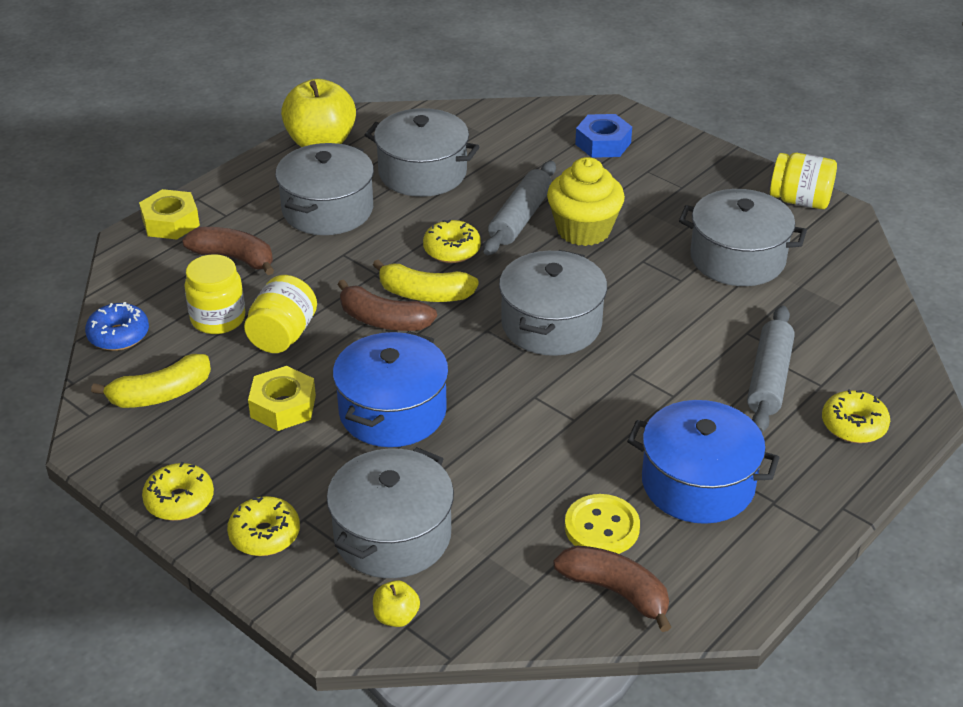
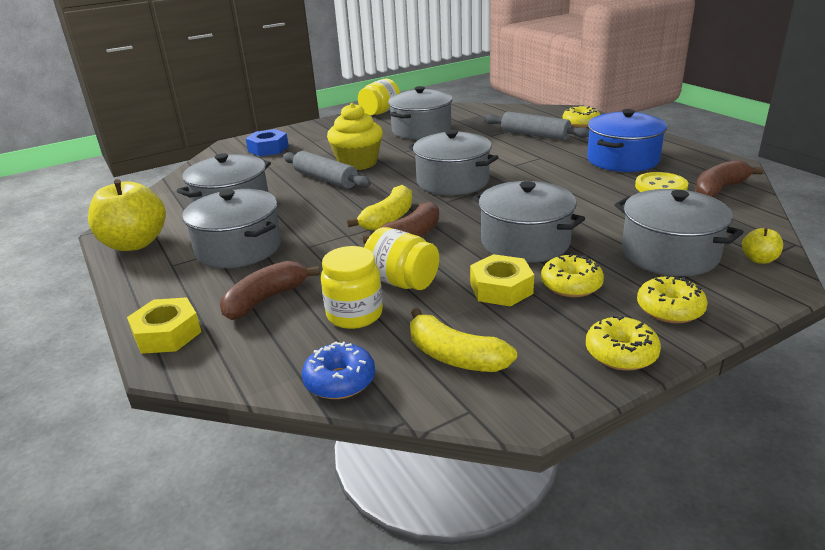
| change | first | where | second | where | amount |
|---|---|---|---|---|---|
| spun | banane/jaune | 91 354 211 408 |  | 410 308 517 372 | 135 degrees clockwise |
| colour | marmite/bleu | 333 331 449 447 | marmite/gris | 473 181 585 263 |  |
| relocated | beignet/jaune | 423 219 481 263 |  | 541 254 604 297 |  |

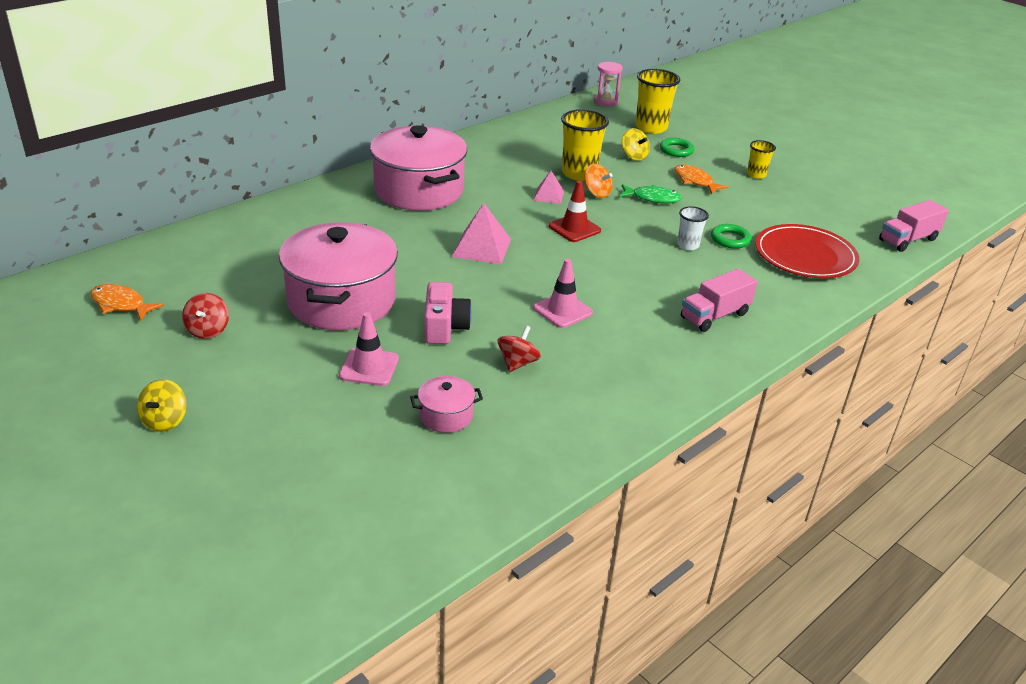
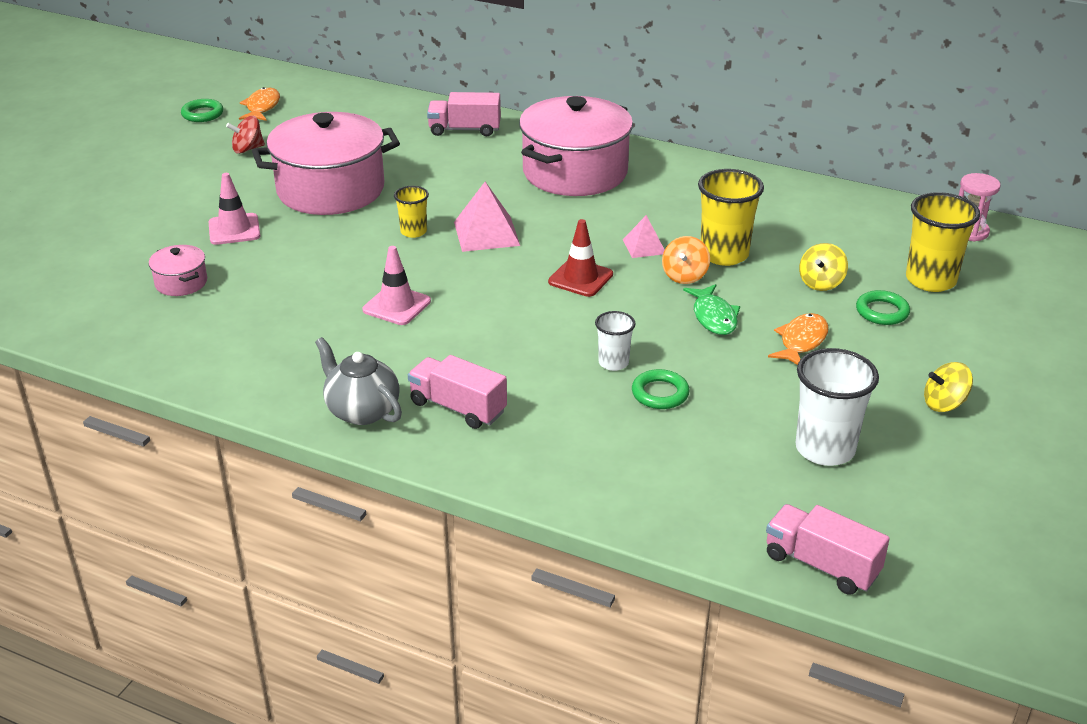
| change | first | where | second | where | amount |
|---|---|---|---|---|---|
| appeared |  |  | anneau/vert | 181 99 223 122 |  |
| appeared |  |  | théière/gris | 315 337 402 425 |  |
| relocated | gobelet/jaune | 747 140 776 179 |  | 394 186 429 238 |  |
| appeared |  |  | camion/rose | 427 92 501 136 |  |
| appeared |  |  | gobelet/blanc | 796 348 879 466 |  |
| relocated | toupie/jaune | 137 379 187 432 |  | 924 362 973 412 |  |
| missing | appareil photo/rose | 424 282 472 344 |  |  |  |
| missing | toupie/rouge | 497 326 541 372 |  |  |  |
| missing | assiette/rouge | 755 224 859 278 |  |  |  |

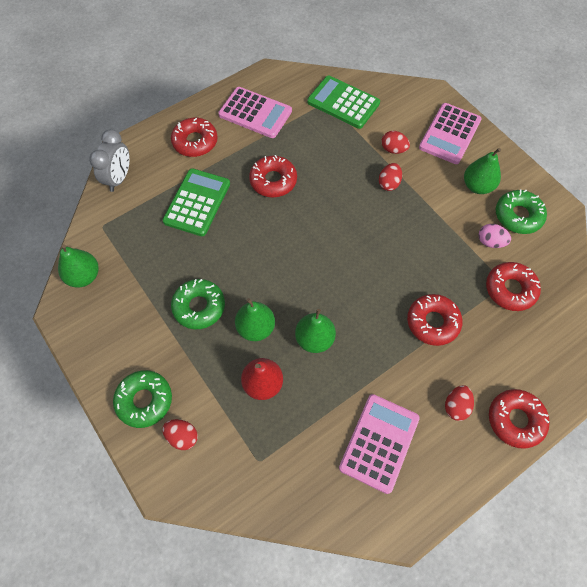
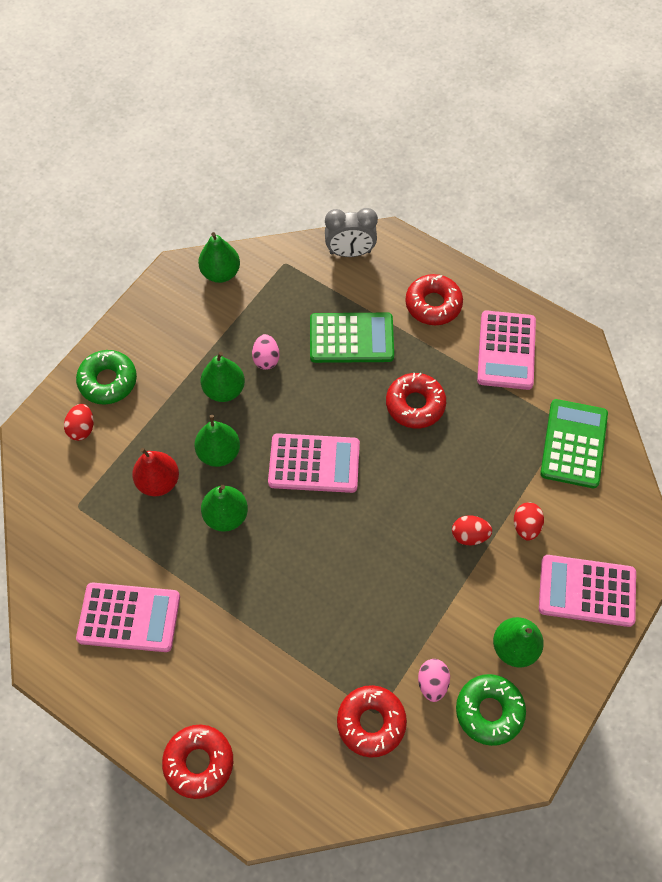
| change | first | where | second | where | amount |
|---|---|---|---|---|---|
| exchanged | beignet/vert | 171 279 225 329 | poire/vert | 201 352 245 402 |  |
| appeared |  |  | œuf/rose | 252 334 280 370 |  |
| appeared |  |  | calculatrice/rose | 268 433 360 493 |  |
| missing | beignet/rouge | 407 294 463 346 |  |  |  |
| missing | œuf/rouge | 445 385 474 421 |  |  |  |

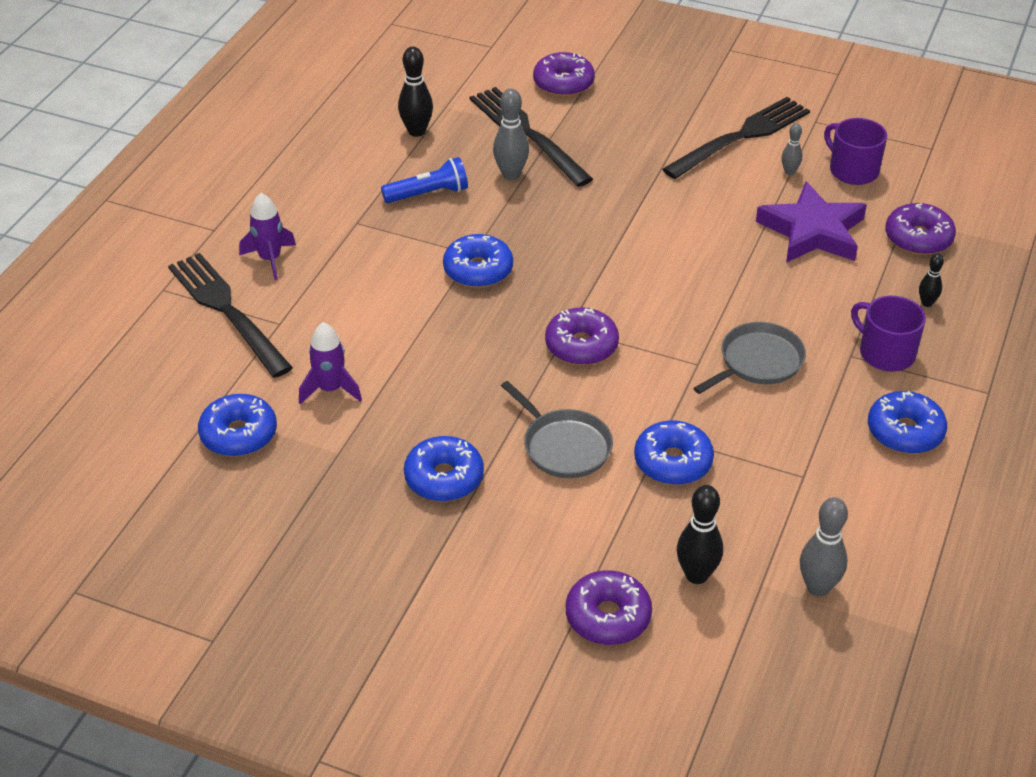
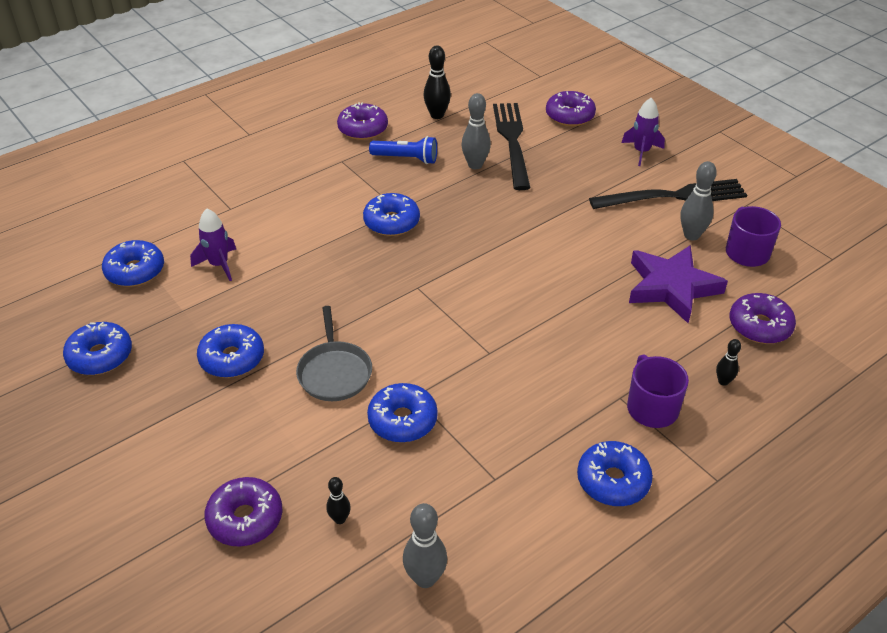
| change | first | where | second | where | amount |
|---|---|---|---|---|---|
| appeared |  |  | beignet/bleu | 63 322 132 375 |  |
| size | quille/noir | 677 485 723 584 |  | 326 477 351 524 | x0.58 |
| relocated | beignet/violet | 545 308 619 365 |  | 337 102 388 140 |  |
| relocated | fusée/violet | 239 193 296 280 |  | 621 98 665 166 |  |
| size | quille/gris | 782 123 802 175 |  | 681 161 717 240 | x1.74 |
| missing | fourchette/noir | 168 253 293 378 |  |  |  |
| missing | poêle/gris | 694 322 806 394 |  |  |  |

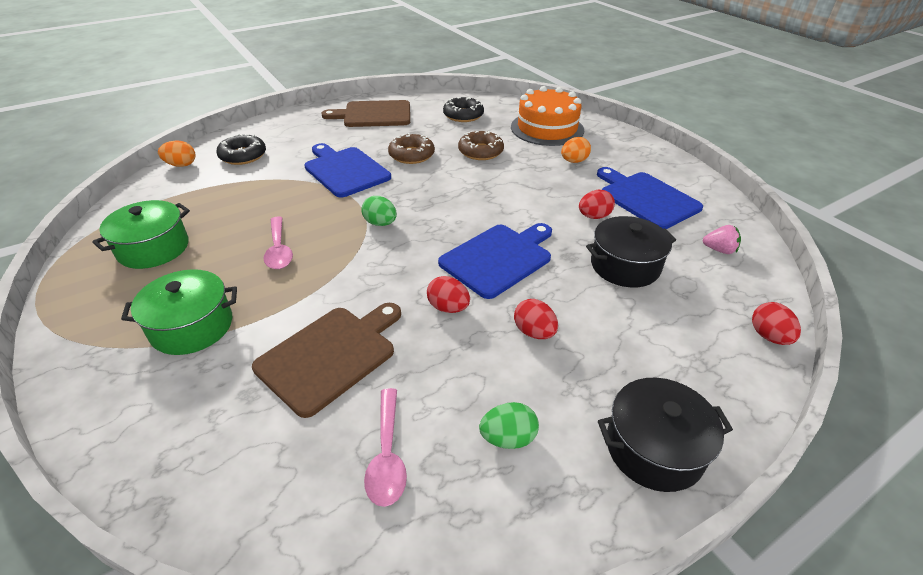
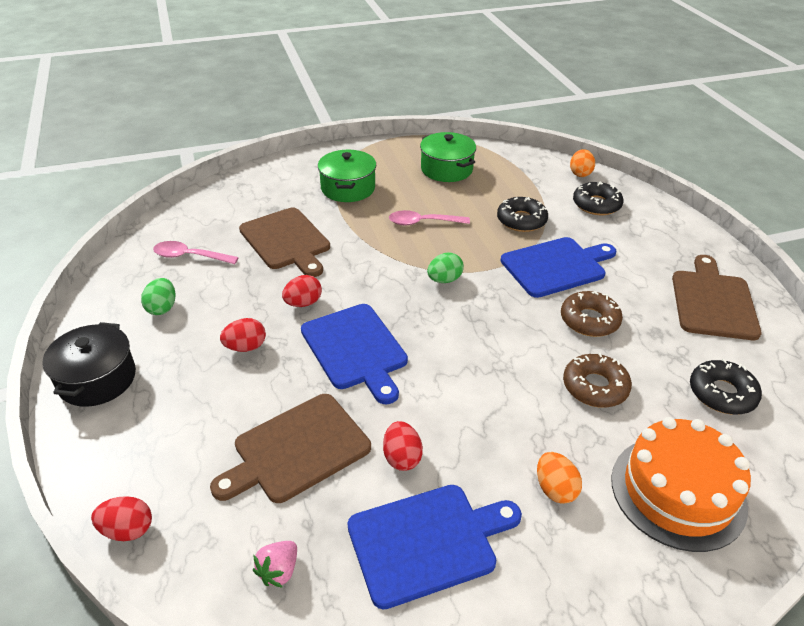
| change | first | where | second | where | amount |
|---|---|---|---|---|---|
| exchanged | marmite/noir | 586 216 676 287 | planche à découper/marron | 210 394 371 503 |  |
| appeared |  |  | beignet/noir | 497 197 548 232 |  |

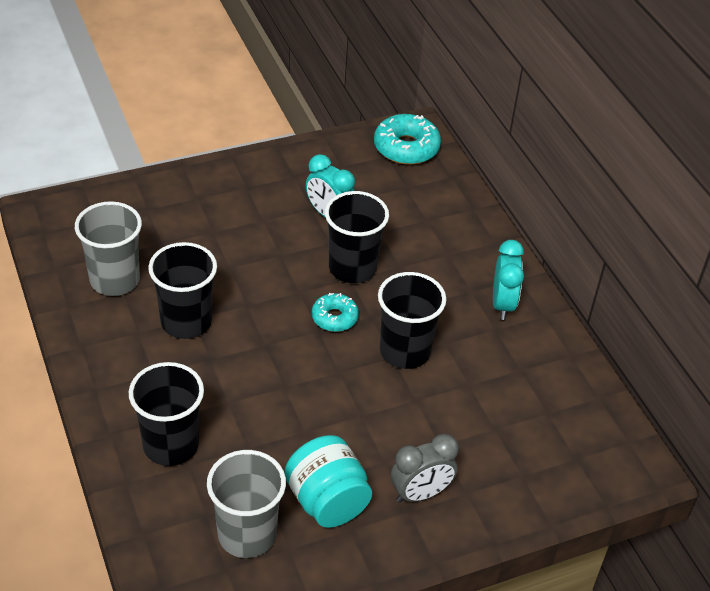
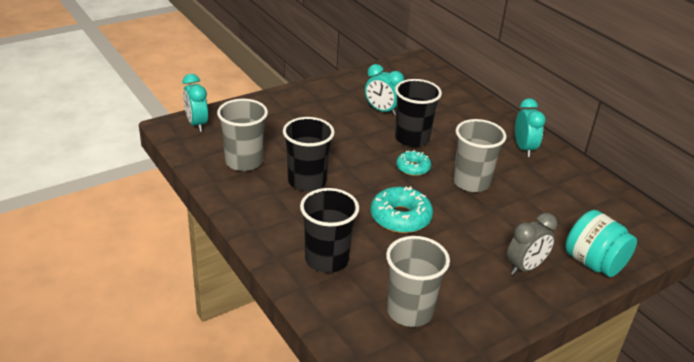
| change | first | where | second | where | amount |
|---|---|---|---|---|---|
| appeared |  |  | réveil/turquoise | 183 74 208 132 |  |
| relocated | beignet/turquoise | 374 114 441 165 |  | 371 186 433 233 |  |
| colour | gobelet/noir | 378 272 446 369 | gobelet/gris | 453 119 506 192 |  |
| relocated | bocal/turquoise | 284 435 372 528 |  | 565 210 637 277 |  |

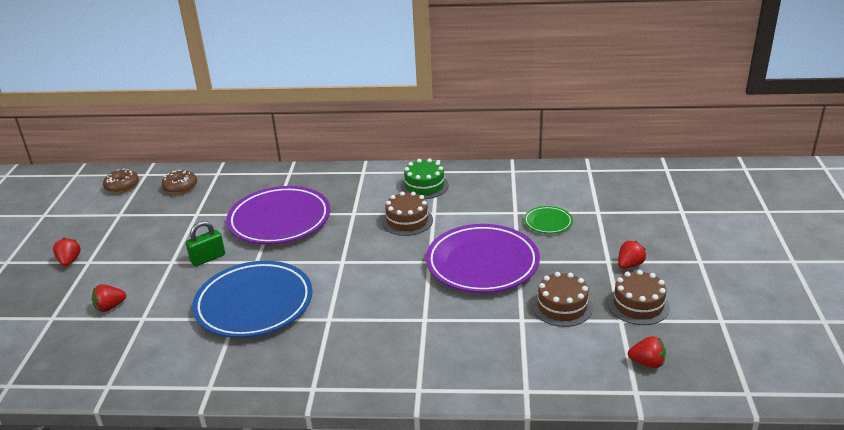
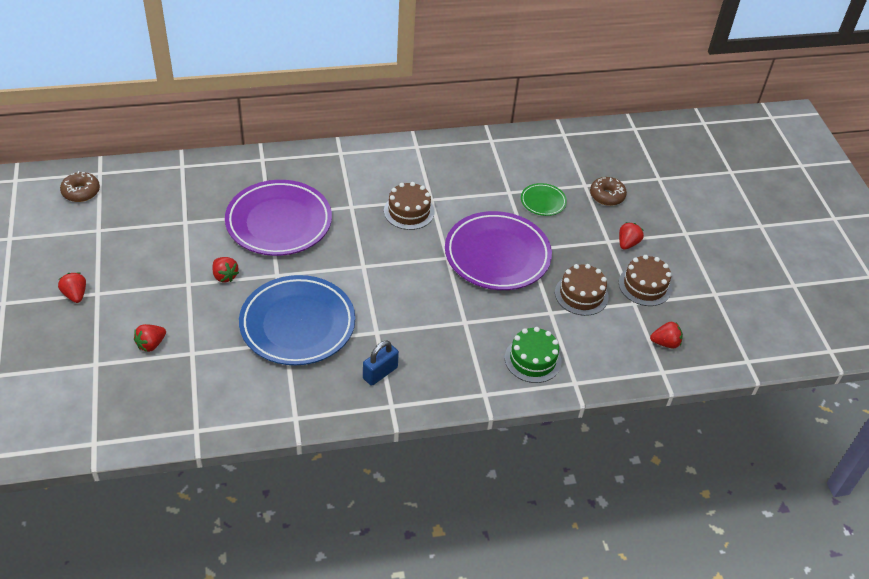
| change | first | where | second | where | amount |
|---|---|---|---|---|---|
| exchanged | cadenas/vert | 186 221 225 266 | fraise/rouge | 212 257 239 282 |  |
| appeared |  |  | cadenas/bleu | 363 341 399 386 |  |
| relocated | gâteau/vert | 401 158 449 199 |  | 505 327 562 383 |  |
| relocated | beignet/marron | 161 170 197 194 |  | 590 177 627 206 |  |

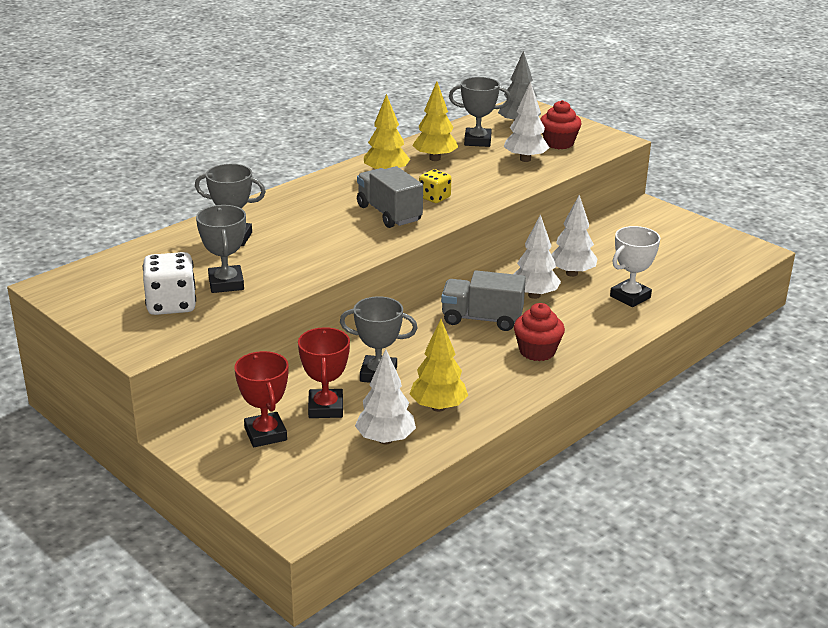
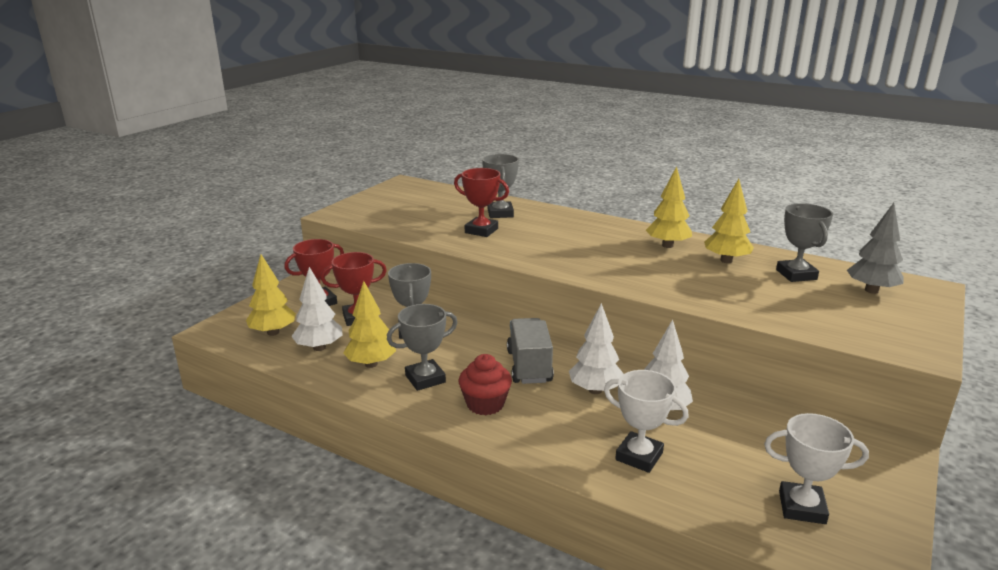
| change | first | where | second | where | amount |
|---|---|---|---|---|---|
| appeared |  |  | arbre/jaune | 246 254 296 336 |  |
| relocated | trophée/gris | 196 205 246 293 |  | 387 304 458 391 |  |
| appeared |  |  | trophée/rouge | 454 168 509 237 |  |
| appeared |  |  | trophée/blanc | 764 413 869 524 |  |
| missing | dé/blanc | 143 252 196 315 |  |  |  |
| missing | camion/gris | 357 166 423 228 |  |  |  |
| missing | dé/jaune | 419 169 451 203 |  |  |  |
| missing | arbre/blanc | 504 82 550 162 |  |  |  |
| missing | muffin/rouge | 540 100 582 149 |  |  |  |

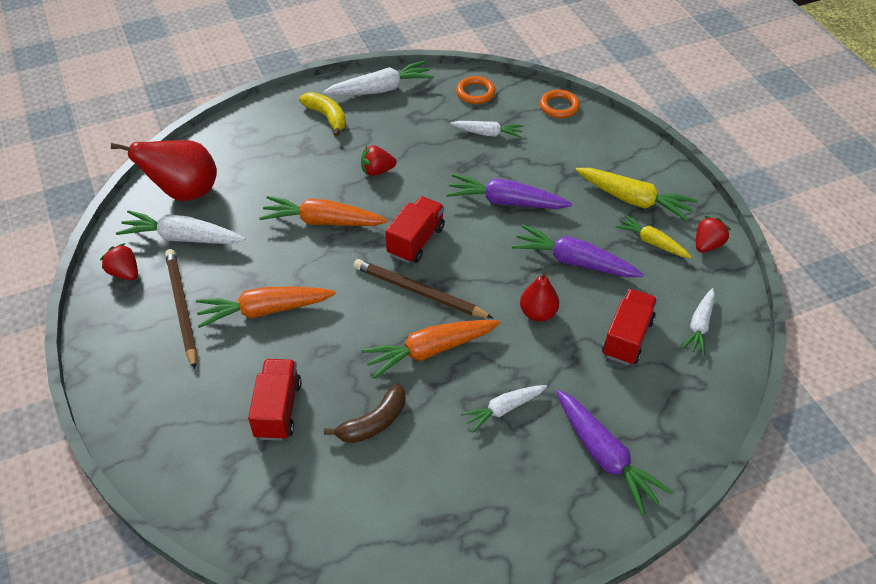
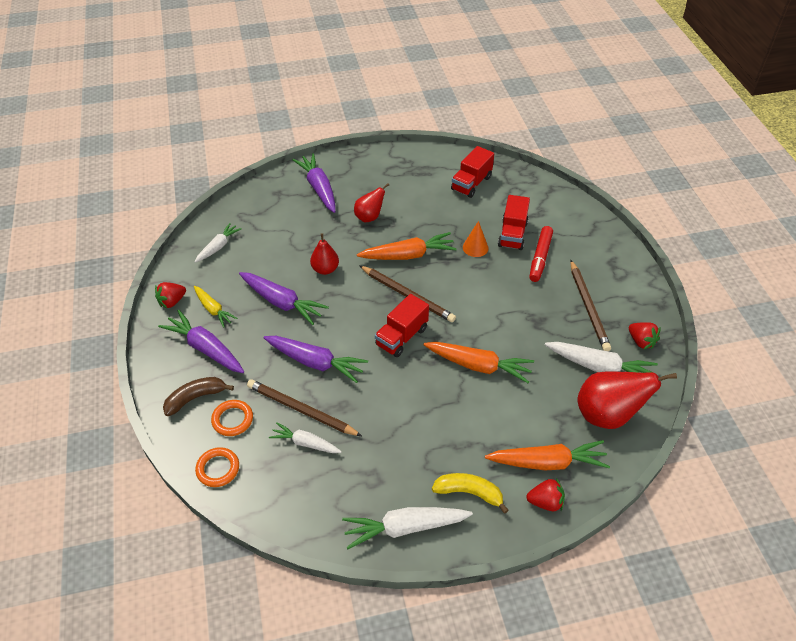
| change | first | where | second | where | amount |
|---|---|---|---|---|---|
| colour | carotte/jaune | 575 168 698 221 | carotte/violet | 158 310 244 373 |  |
| relocated | banane/marron | 324 383 406 443 |  | 163 377 234 416 |  |
| relocated | anneau/orange | 456 76 496 104 |  | 211 400 253 436 |  |
| appeared |  |  | crayon/marron | 247 379 362 436 |  |
| exchanged | carotte/blanc | 461 385 547 432 | poire/rouge | 354 183 389 222 |  |
| spun | banane/jaune | 299 92 346 137 |  | 432 473 509 514 | 135 degrees clockwise |
| relocated | camion/rouge | 602 289 657 365 |  | 451 146 494 198 |  |
| appeared |  |  | cône/orange | 463 221 488 257 |  |
| relocated | carotte/orange | 196 287 336 328 |  | 485 440 610 470 |  |
| relocated | fraise/rouge | 361 145 397 176 |  | 526 478 565 511 |  |
| appeared |  |  | feutre/rouge | 529 226 553 282 |  |

